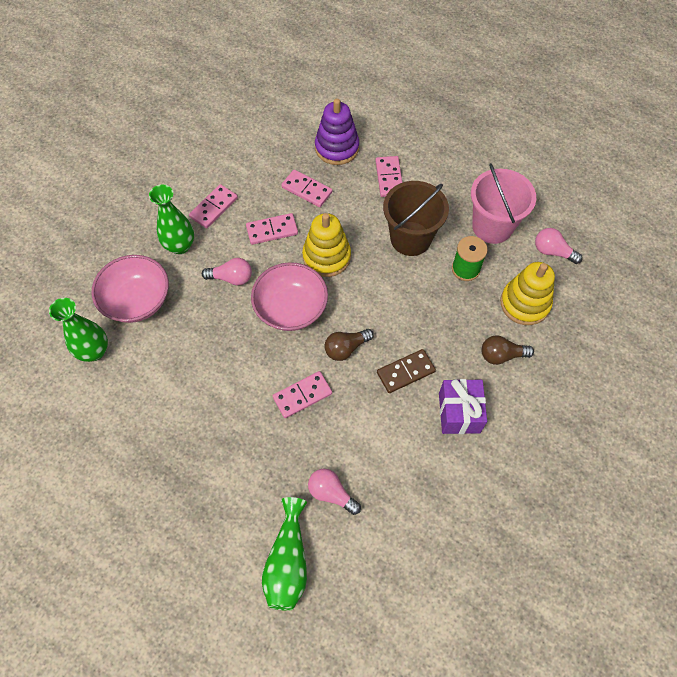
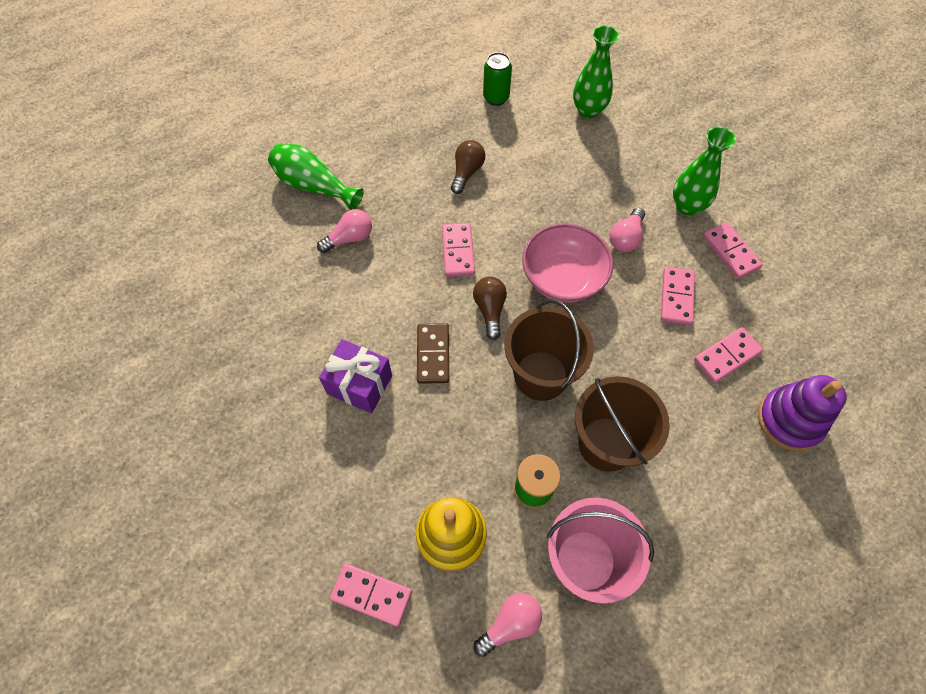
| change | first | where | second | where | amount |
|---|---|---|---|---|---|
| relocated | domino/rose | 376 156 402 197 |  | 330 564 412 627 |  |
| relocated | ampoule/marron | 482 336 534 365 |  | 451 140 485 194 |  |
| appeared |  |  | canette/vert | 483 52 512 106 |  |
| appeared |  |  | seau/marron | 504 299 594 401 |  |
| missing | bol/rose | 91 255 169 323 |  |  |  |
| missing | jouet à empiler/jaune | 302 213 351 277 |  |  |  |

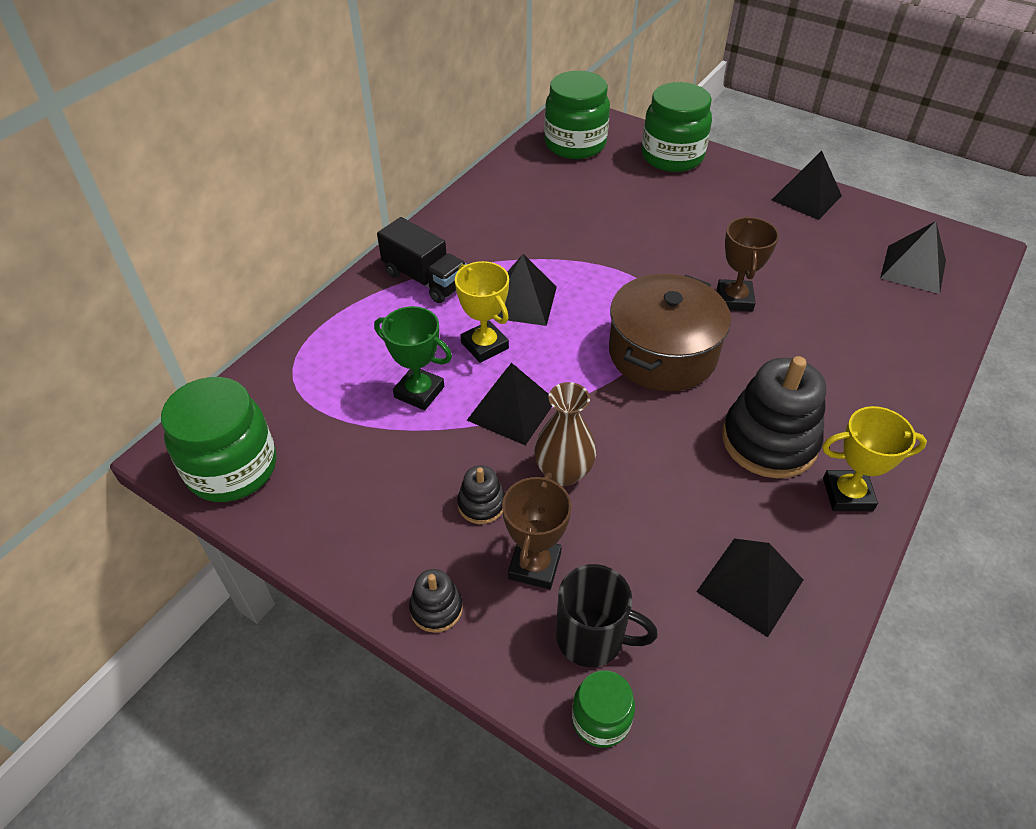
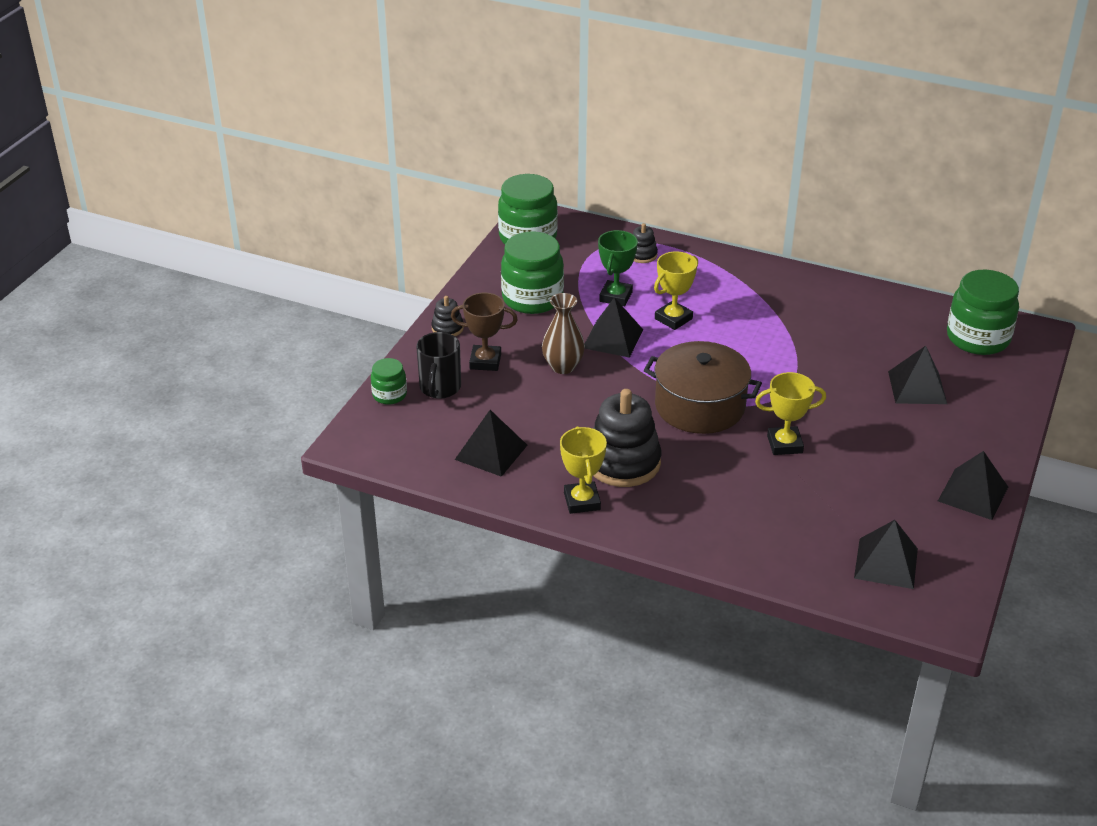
| change | first | where | second | where | amount |
|---|---|---|---|---|---|
| relocated | bocal/vert | 642 82 712 172 |  | 501 231 564 314 |  |
| relocated | jouet à empiler/noir | 457 465 505 524 |  | 633 223 658 263 |  |
| colour | trophée/marron | 717 217 779 311 | trophée/jaune | 755 372 826 455 |  |
| relocated | pyramide/noir | 498 254 557 326 |  | 888 346 947 404 |  |
| missing | camion/noir | 377 217 467 303 |  |  |  |

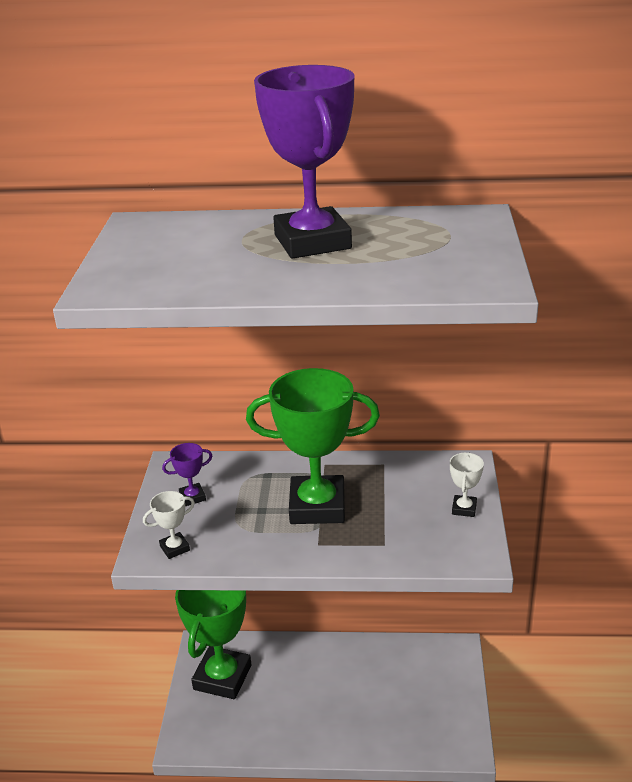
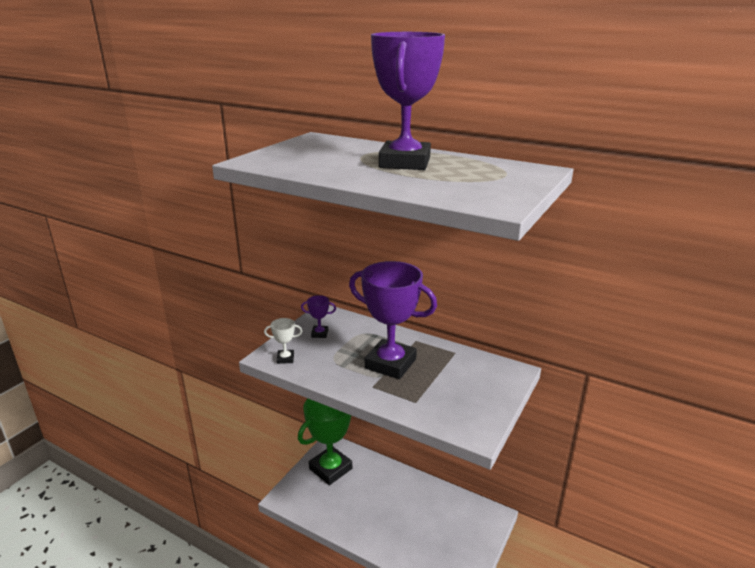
| change | first | where | second | where | amount |
|---|---|---|---|---|---|
| colour | trophée/vert | 246 368 380 524 | trophée/violet | 349 261 437 379 |  |
| missing | trophée/blanc | 450 452 484 517 |  |  |  |

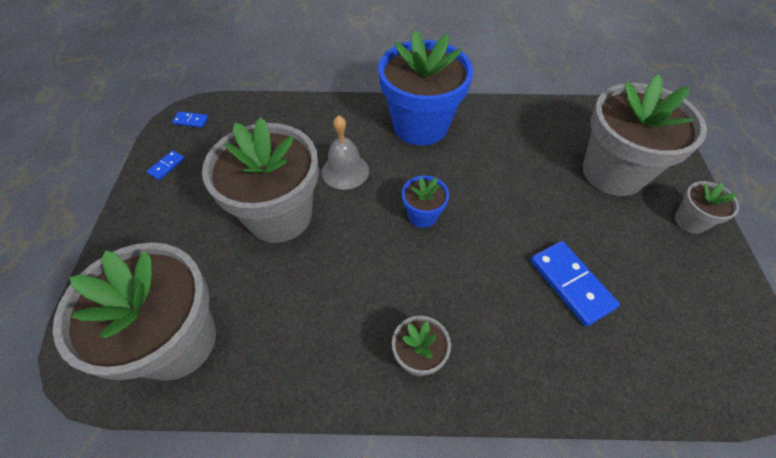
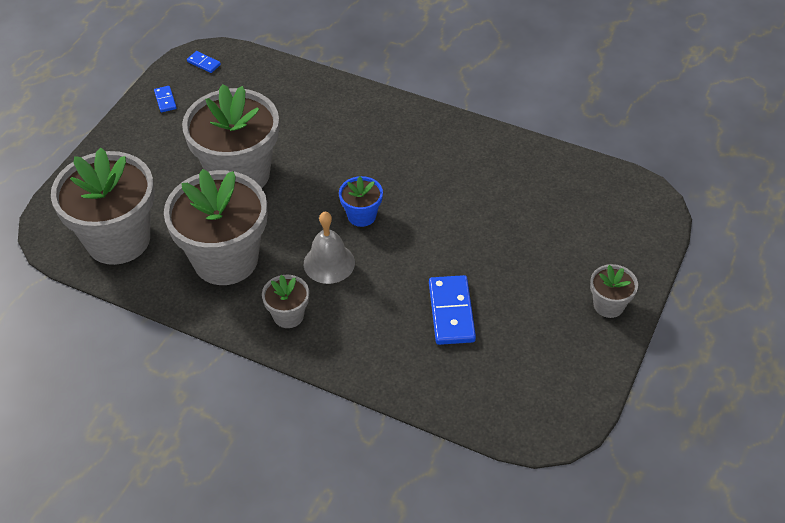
| change | first | where | second | where | amount |
|---|---|---|---|---|---|
| spun | domino/bleu | 147 150 185 180 |  | 154 86 177 112 | 75 degrees counterclockwise |
| relocated | pot de fleurs/gris | 583 74 707 196 |  | 164 169 267 285 |  |
| relocated | cloche/gris | 322 115 369 190 |  | 304 212 355 284 |  |
| missing | pot de fleurs/bleu | 378 30 473 146 |  |  |  |

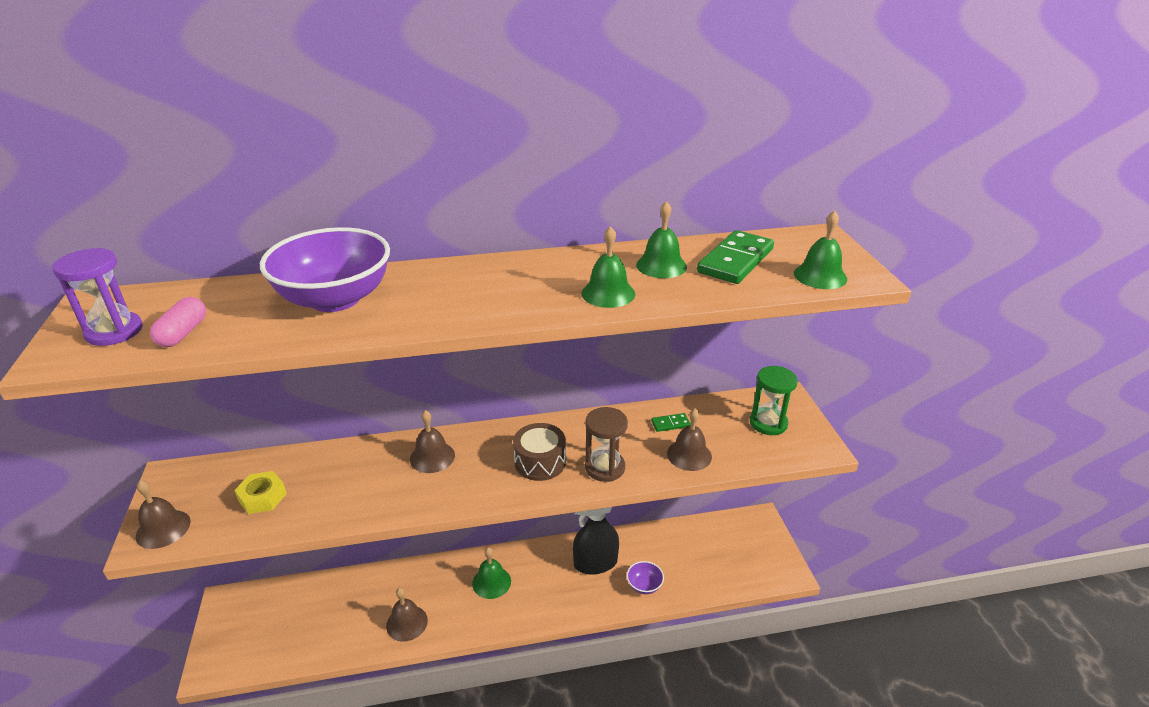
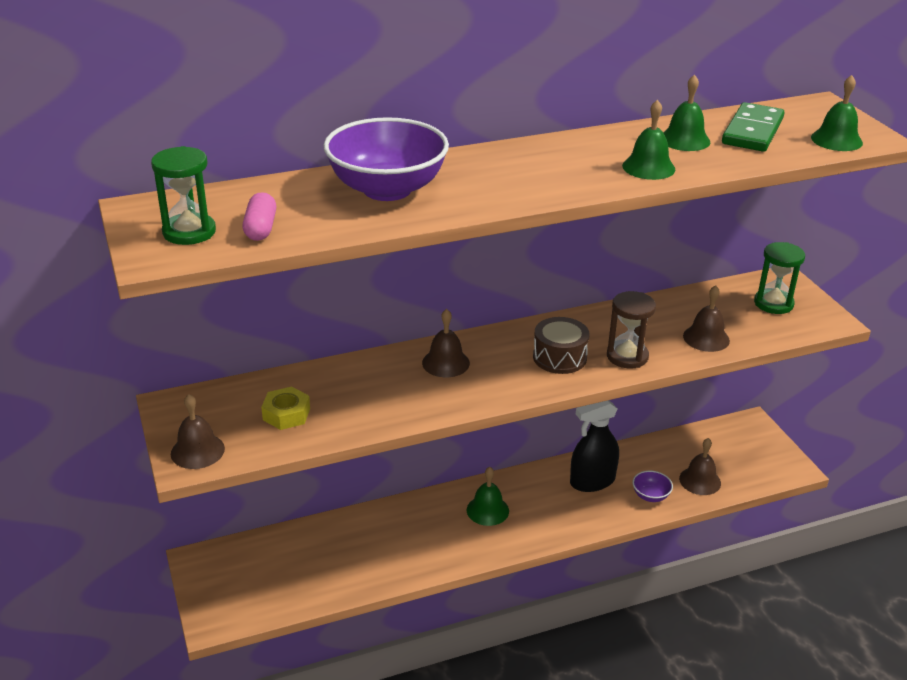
| change | first | where | second | where | amount |
|---|---|---|---|---|---|
| colour | sablier/violet | 52 248 143 346 | sablier/vert | 151 146 216 245 |  |
| relocated | cloche/marron | 386 588 428 642 |  | 679 438 721 495 |  |
| missing | domino/vert | 651 413 691 432 |  |  |  |

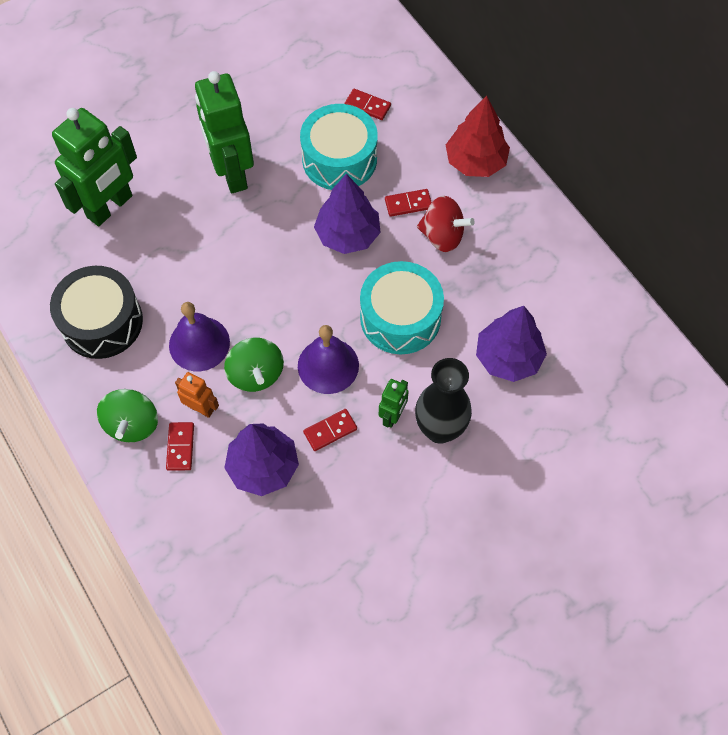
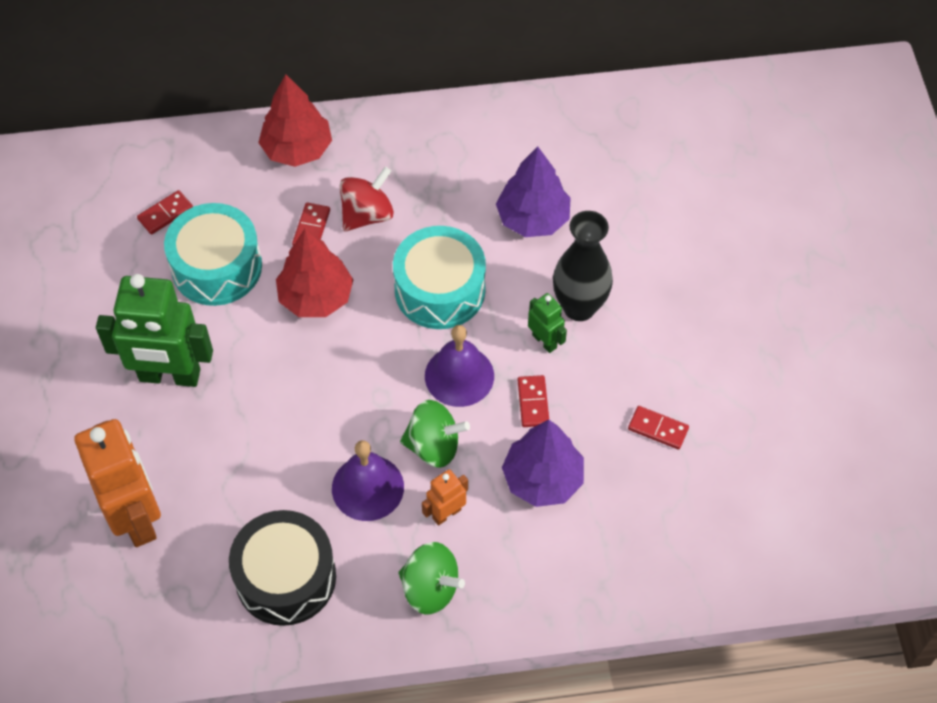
| change | first | where | second | where | amount |
|---|---|---|---|---|---|
| colour | robot/vert | 52 108 137 226 | robot/orange | 74 419 161 547 |  |
| colour | arbre/violet | 314 174 381 254 | arbre/rouge | 276 228 353 317 |  |
| relocated | domino/rouge | 166 422 194 471 |  | 628 406 689 450 |  |

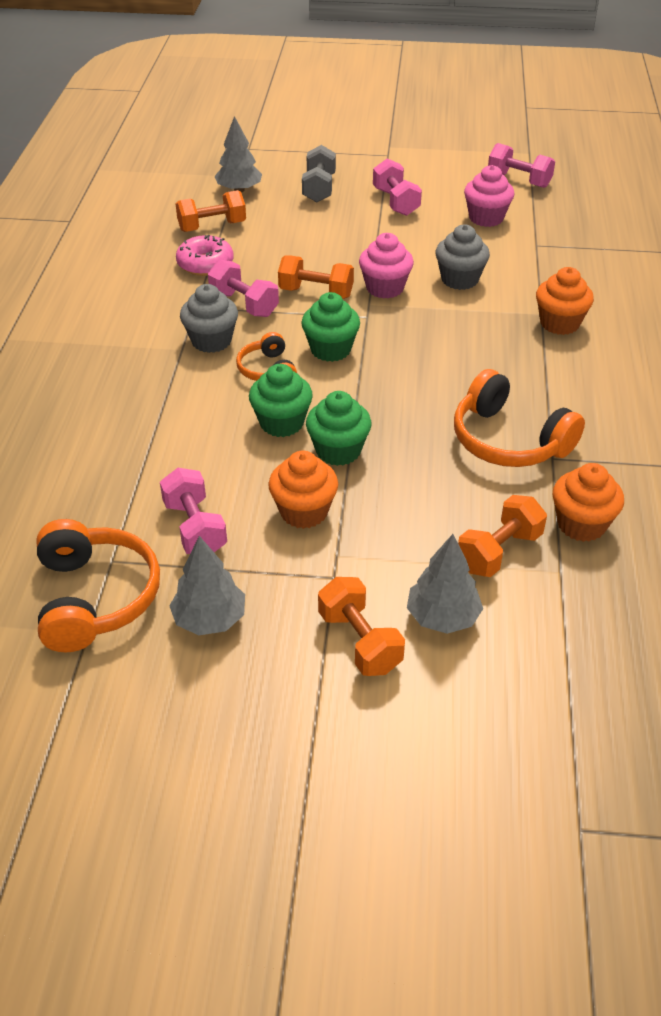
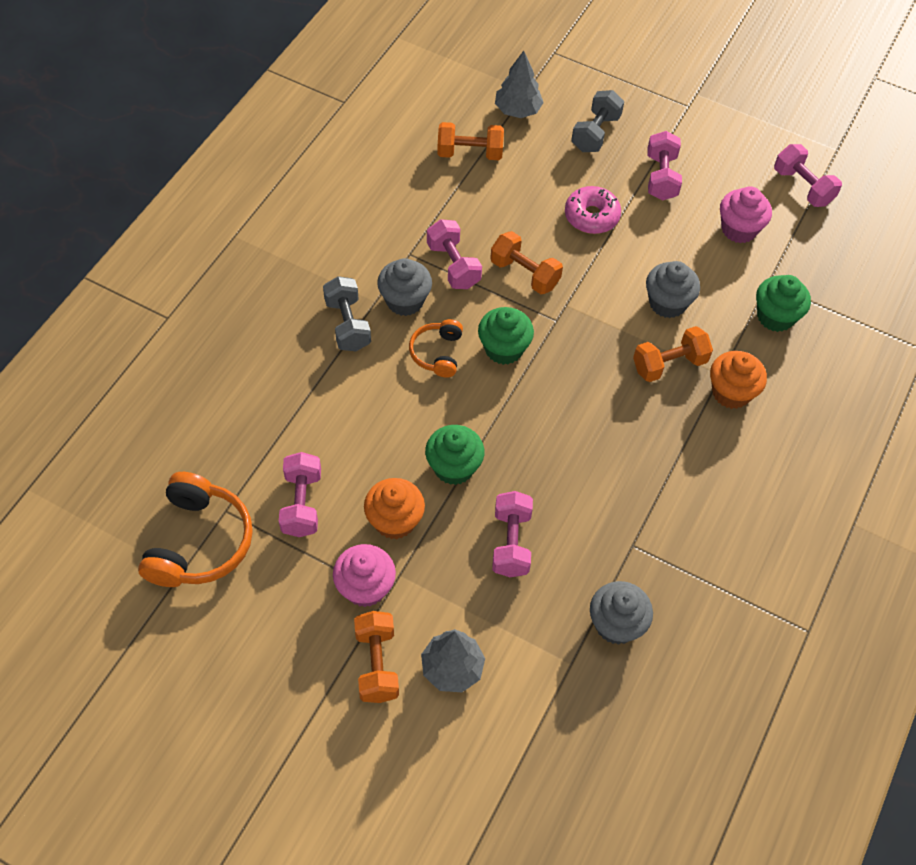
| change | first | where | second | where | amount |
|---|---|---|---|---|---|
| appeared |  |  | haltère/gris | 323 276 371 351 |  |
| relocated | muffin/rose | 359 233 414 299 |  | 333 544 396 607 |  |
| appeared |  |  | haltère/rose | 492 491 533 577 |  |
| relocated | beignet/rose | 176 235 234 276 |  | 565 186 621 234 |  |
| colour | muffin/orange | 553 463 624 542 | muffin/gris | 590 581 653 645 |  |
| relocated | haltère/orange | 458 495 547 577 |  | 633 326 713 382 |  |
| relocated | muffin/vert | 249 364 313 437 |  | 756 275 811 332 |  |
| missing | arbre/gris | 169 536 245 635 |  |  |  |
| missing | casque audio/orange | 454 369 585 467 |  |  |  |

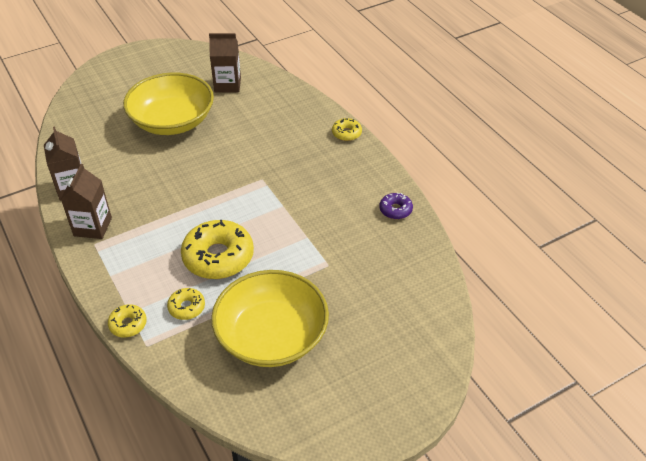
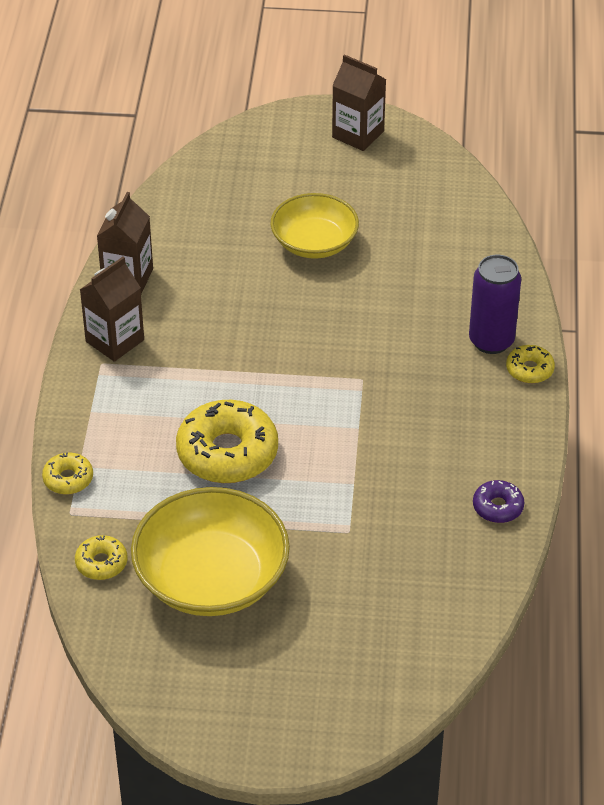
| change | first | where | second | where | amount |
|---|---|---|---|---|---|
| relocated | beignet/jaune | 167 288 205 320 |  | 75 535 127 580 |  |
| size | bol/jaune | 123 73 214 135 |  | 270 193 359 259 | x0.65 |
| relocated | brique de lait/marron | 209 33 241 92 |  | 332 54 387 151 |  |
| appeared |  |  | canette/violet | 469 255 521 354 |  |

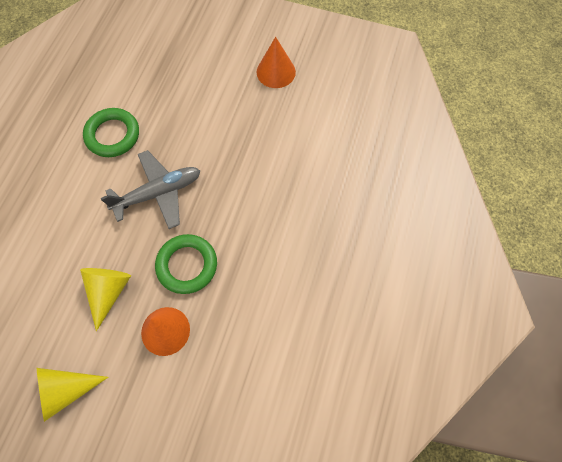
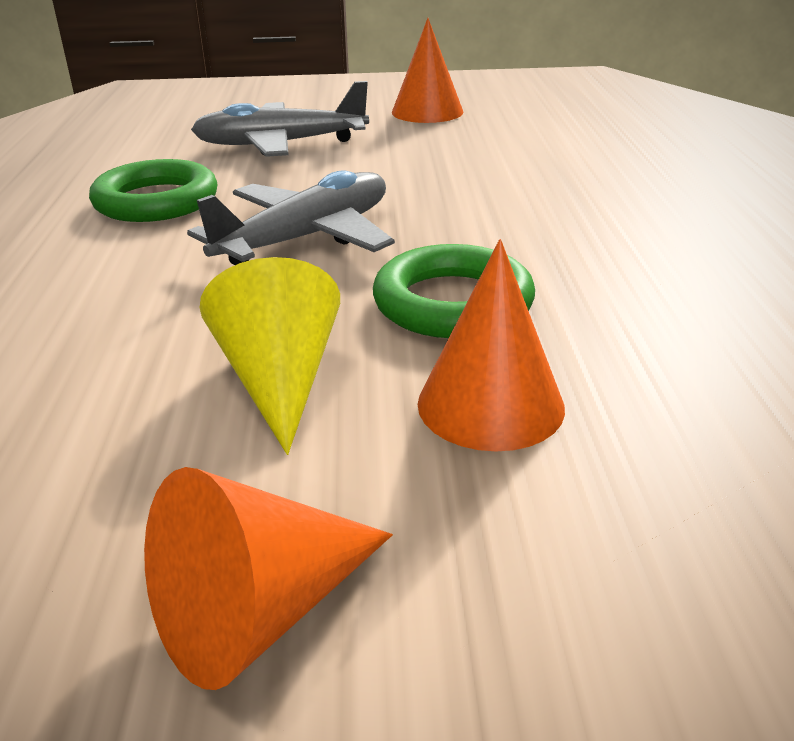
| change | first | where | second | where | amount |
|---|---|---|---|---|---|
| colour | cône/jaune | 37 368 108 422 | cône/orange | 144 467 393 690 |  |
| appeared |  |  | avion/gris | 191 81 369 157 |  |

